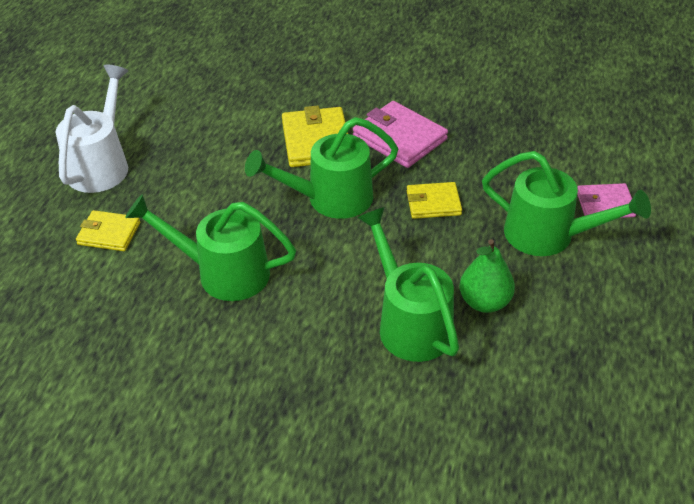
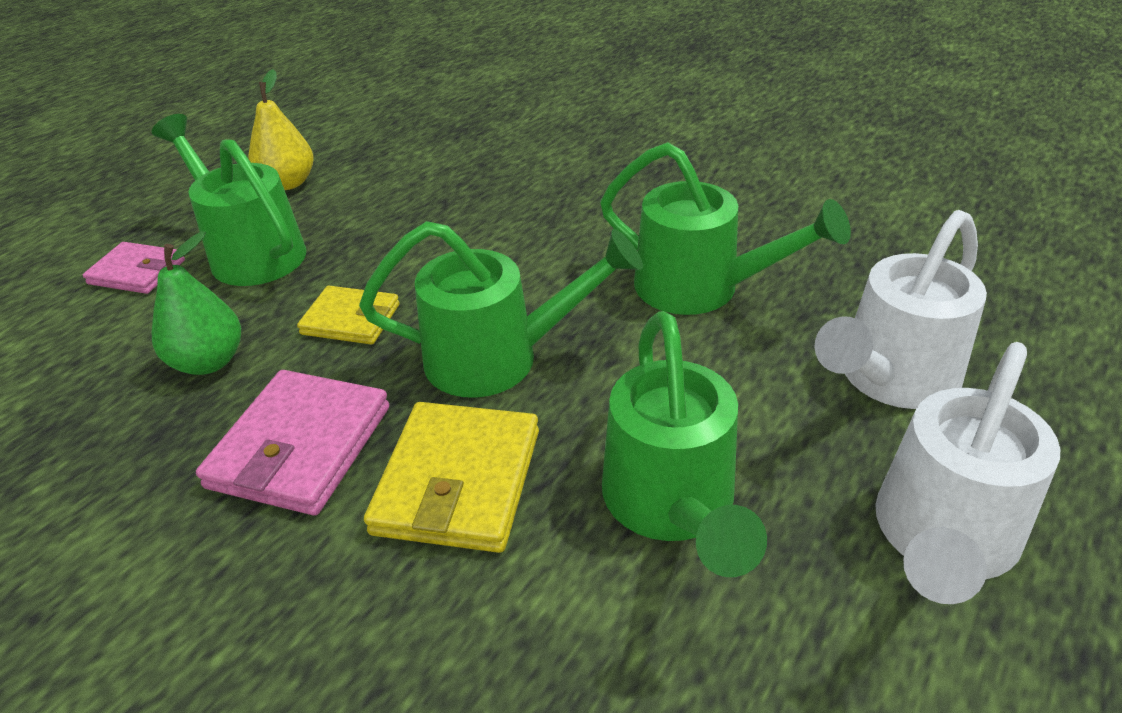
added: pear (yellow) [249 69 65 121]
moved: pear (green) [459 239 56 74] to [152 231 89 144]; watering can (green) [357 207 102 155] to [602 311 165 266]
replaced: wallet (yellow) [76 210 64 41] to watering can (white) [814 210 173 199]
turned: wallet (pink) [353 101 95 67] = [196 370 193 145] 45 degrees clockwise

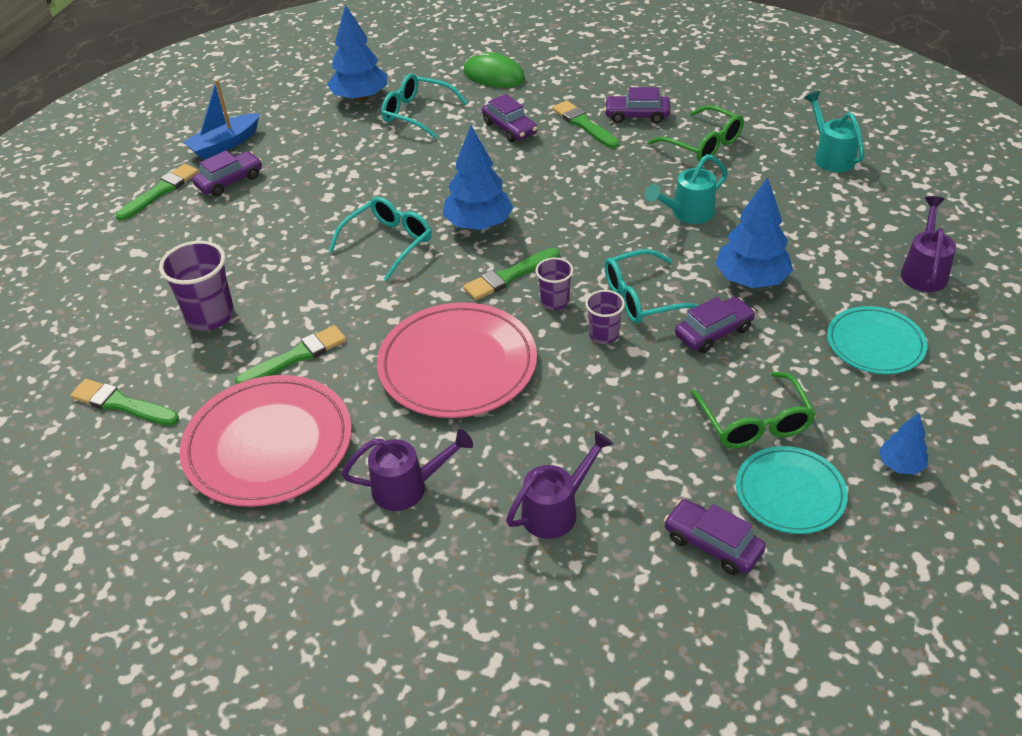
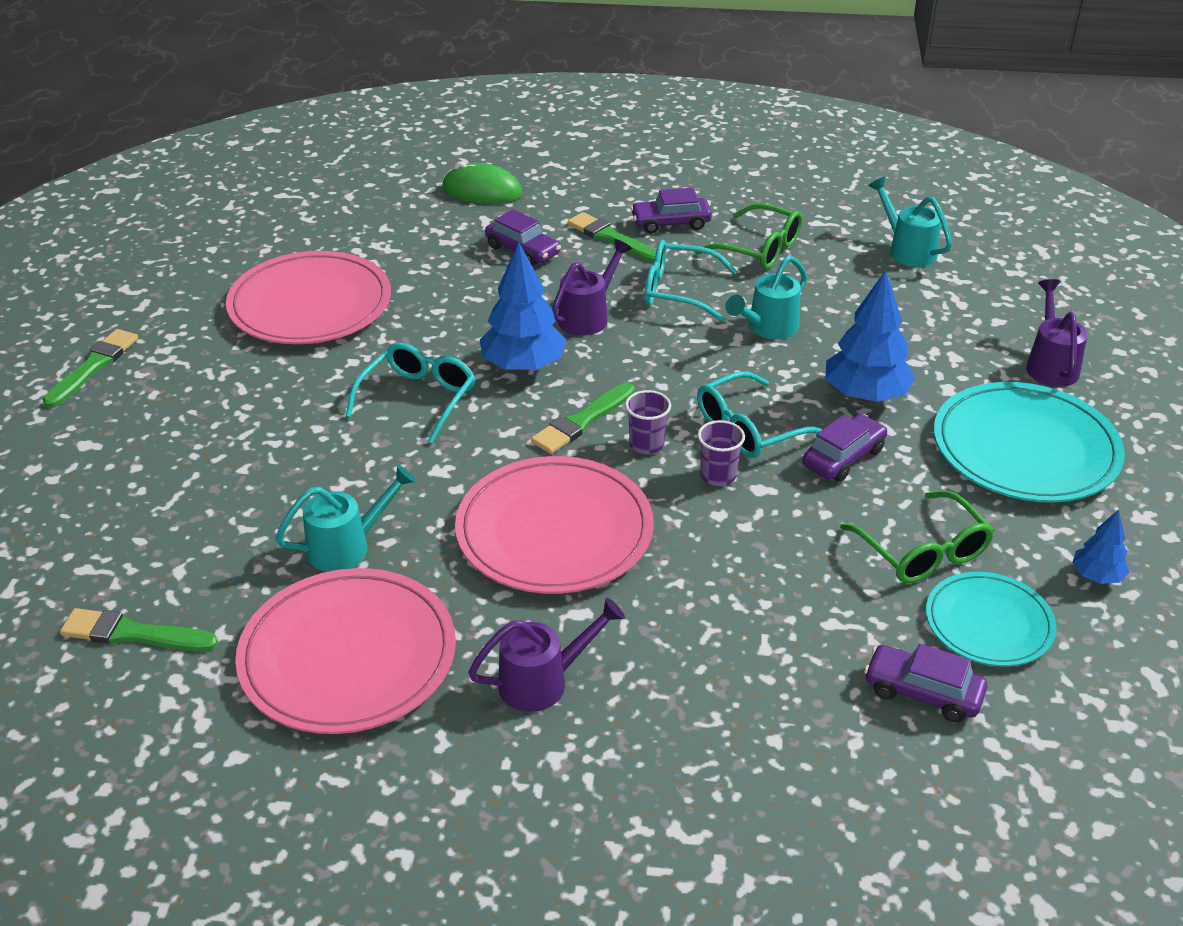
removed: cup (purple) [159 241 75 90]; boat (blue) [183 80 77 80]; car (purple) [192 150 70 47]; tree (blue) [327 4 60 98]
added: plate (pink) [226 251 165 93]
moved: watering can (purple) [506 431 107 108] to [552 239 80 97]; glasses (turquoise) [381 73 87 66] to [645 240 92 82]
replaced: brush (green) [235 325 111 59] to watering can (turquoise) [275 465 141 107]
resized: plate (turquoise) [827 306 100 68] = [934 382 191 120] x1.66

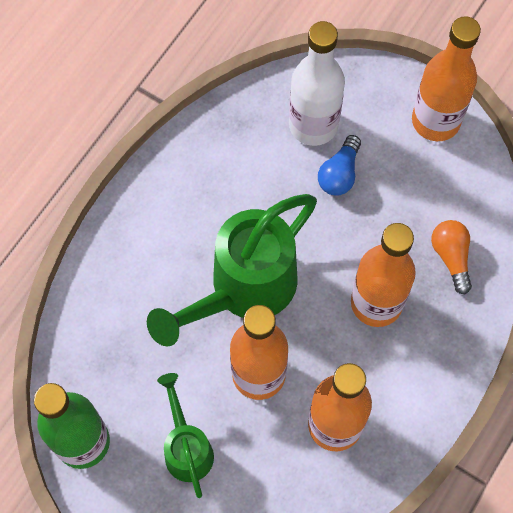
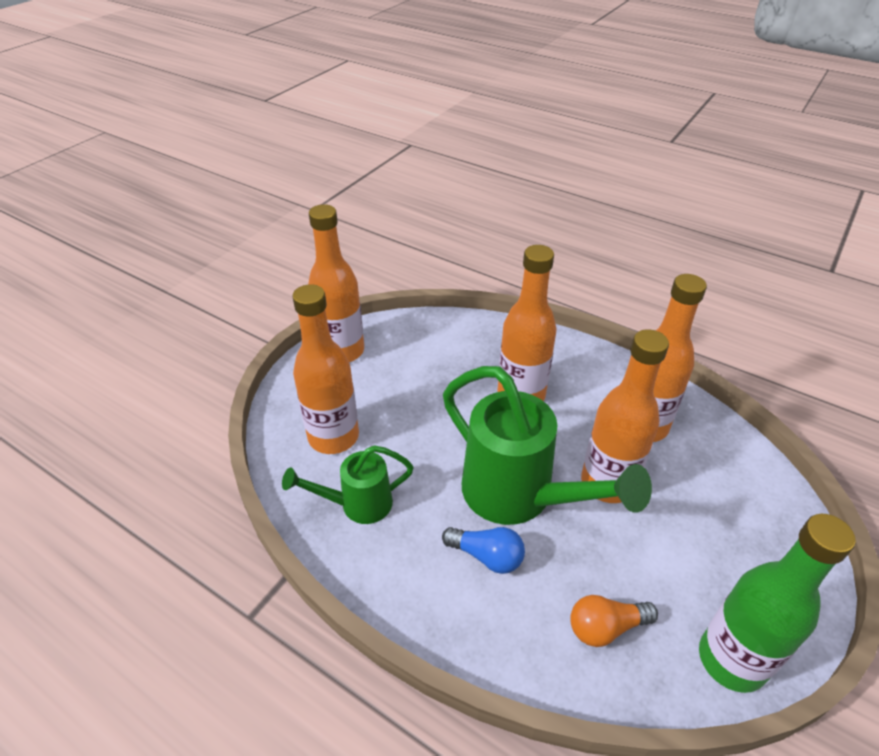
moved: watering can (green) [157 373 57 125] to [282 445 132 79]; light bulb (blue) [318 135 43 61] to [442 527 83 47]; light bulb (orange) [431 220 41 74] to [570 595 88 52]
recoloured: bottle (white) [289 21 56 125] to bottle (orange) [292 284 67 170]

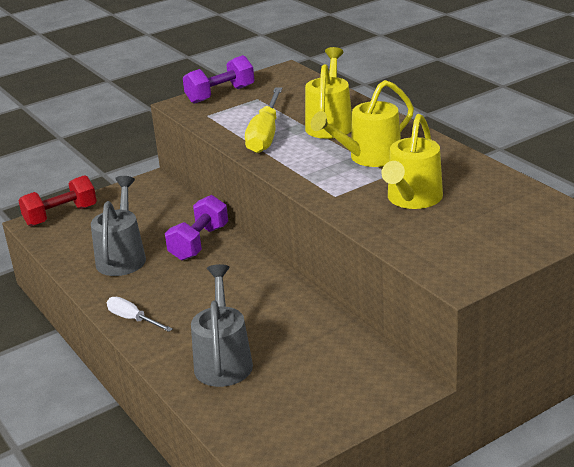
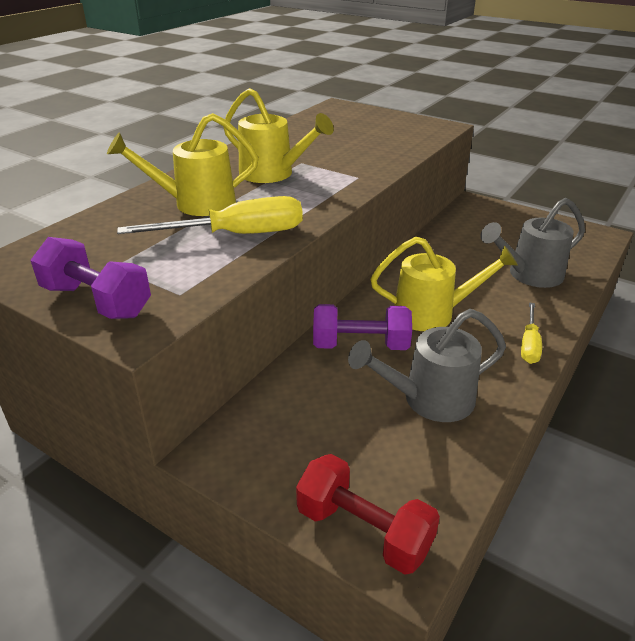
moved: watering can (yellow) [381 114 62 95] to [370 237 148 94]
recoloured: screwdriver (white) [107 297 66 35] to screwdriver (yellow) [521 302 21 62]

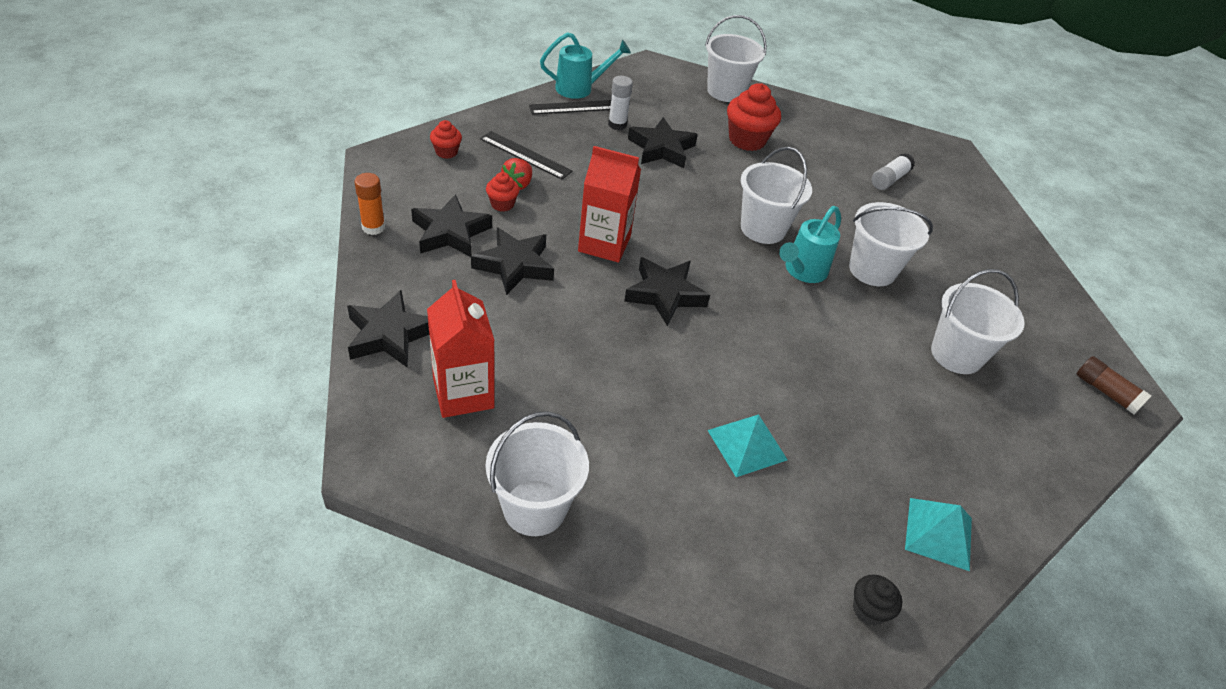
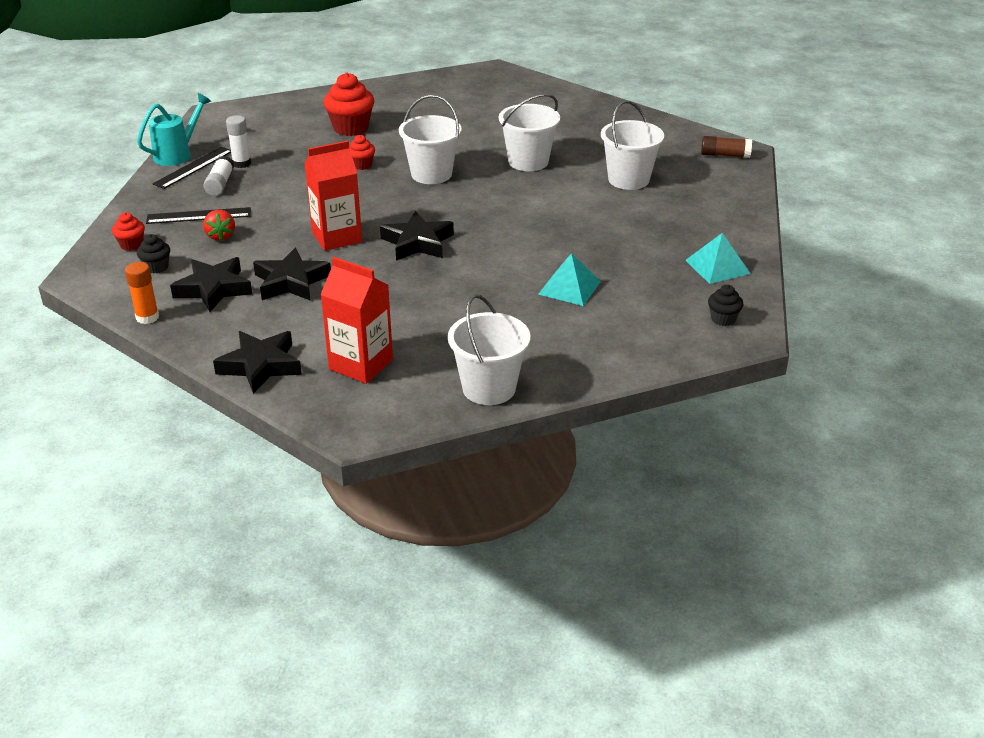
removed: star (black) [628 117 70 51]; bucket (white) [705 15 62 87]; watering can (turquoise) [779 206 62 77]
added: cupcake (black) [137 234 33 39]
moved: glue stick (white) [872 153 43 37] to [203 155 31 41]; cupcake (red) [486 172 33 40] to [349 135 26 35]

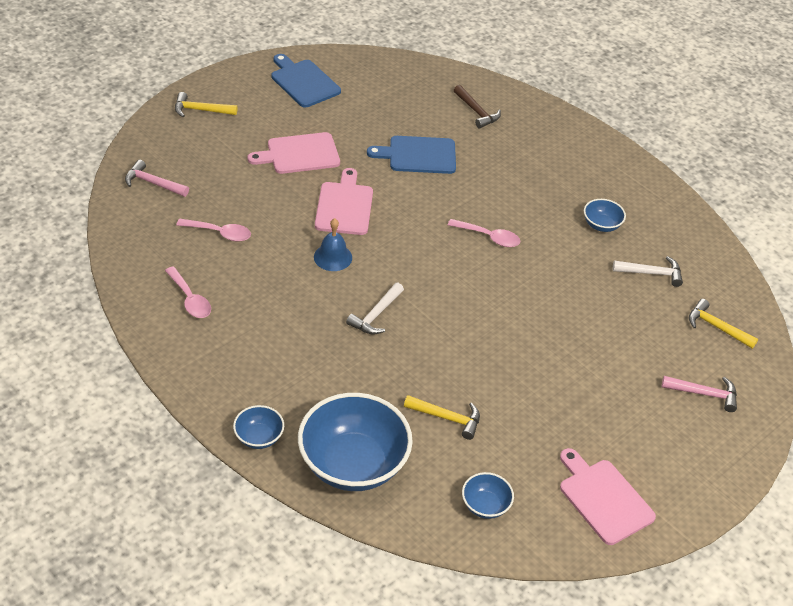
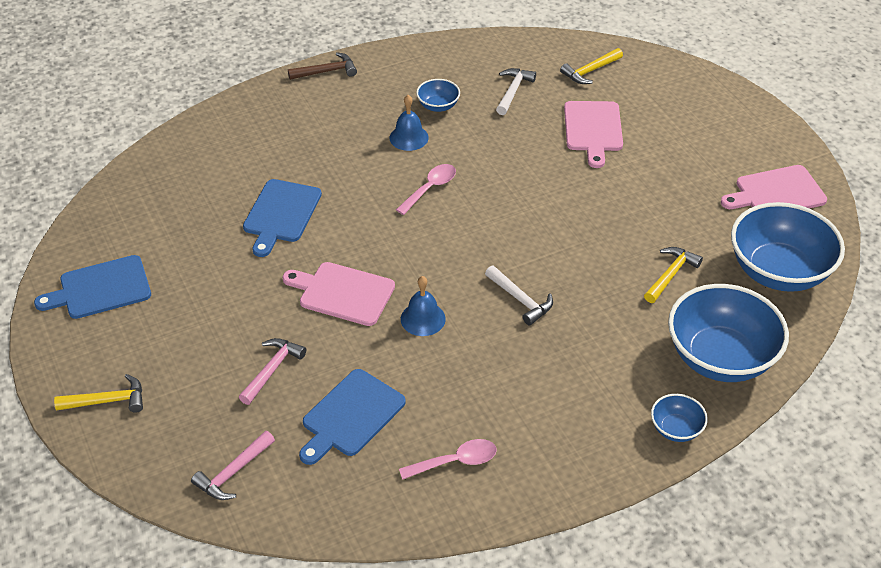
added: bell (blue) [390 95 39 56]
moved: hammer (pink) [662 376 75 36] to [239 338 67 67]; hammer (brown) [454 85 47 43] to [288 52 69 28]; cutting board (pink) [248 132 92 42] to [564 101 59 67]
replaced: spoon (pink) [176 219 75 23] to cutting board (blue) [299 369 107 96]
turned: hammer (yellow) [175 92 62 25] = [54 374 89 39] 120 degrees counterclockwise
resized: bowl (blue) [462 472 52 47] = [731 202 114 90] x2.20

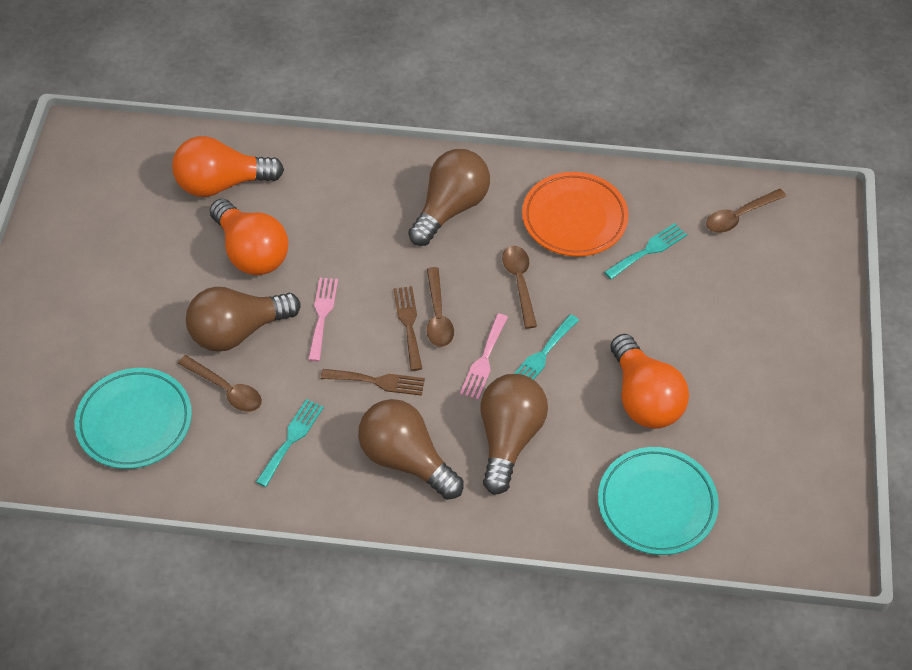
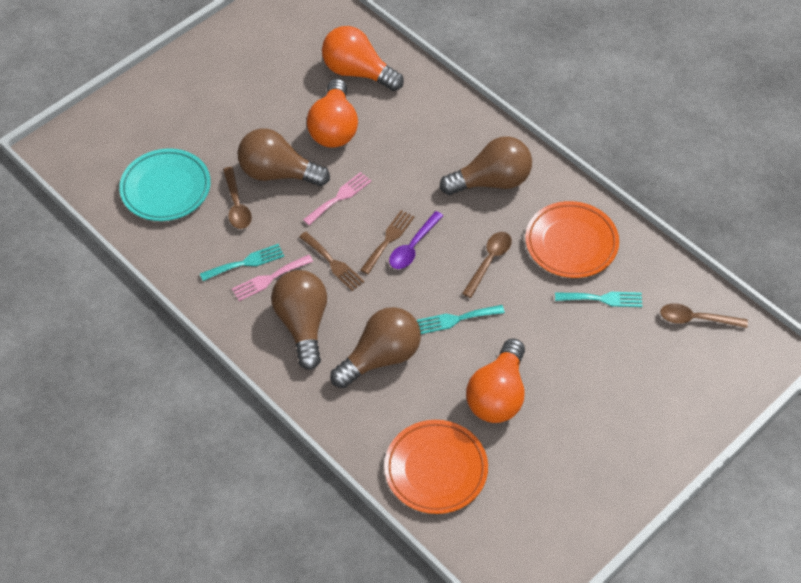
moved: fork (pink) [460 313 48 87] to [232 255 81 46]
recoloured: plate (turquoise) [598 447 121 108] to plate (orange) [384 420 104 94]; spoon (brown) [427 267 27 80] to spoon (purple) [389 211 54 58]

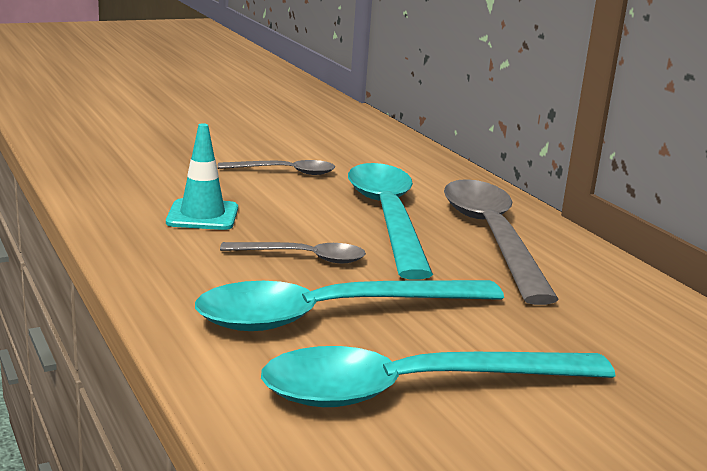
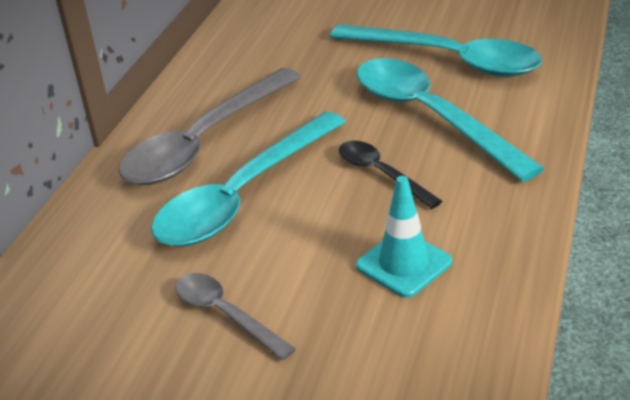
recoloured: spoon (grey) [220 242 146 21] to spoon (black) [339 141 103 68]
turned: spoon (turquoise) [195 280 309 51] = [357 58 188 124] 150 degrees counterclockwise

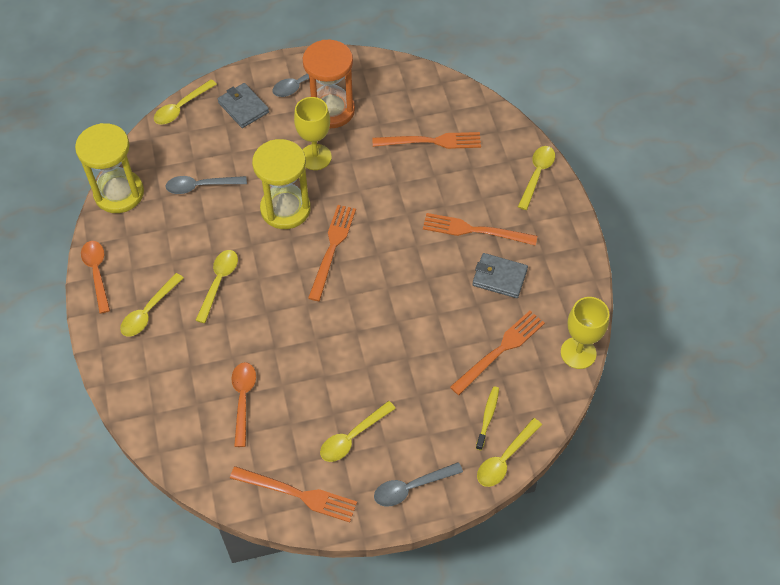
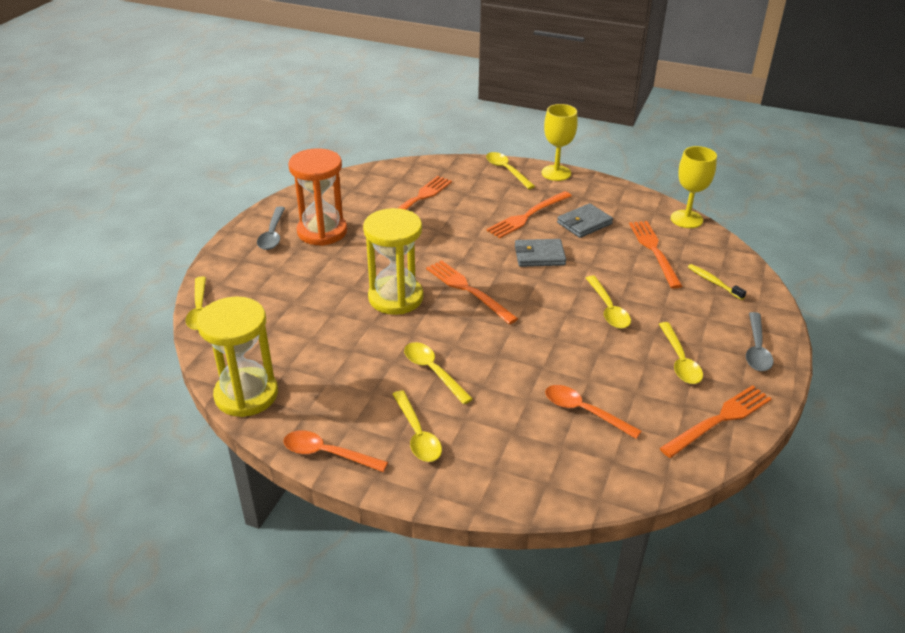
removed: spoon (grey) [165 176 82 18]
moved: wallet (grey) [217 83 52 45] to [515 239 51 28]; goblet (yellow) [294 97 38 73] to [542 104 36 77]; spoon (yellow) [477 418 65 69] to [586 276 45 53]

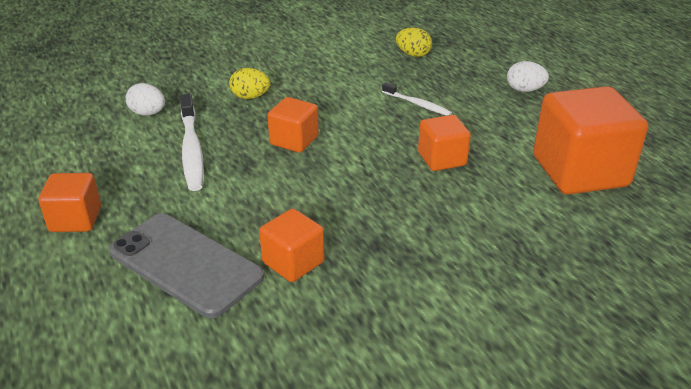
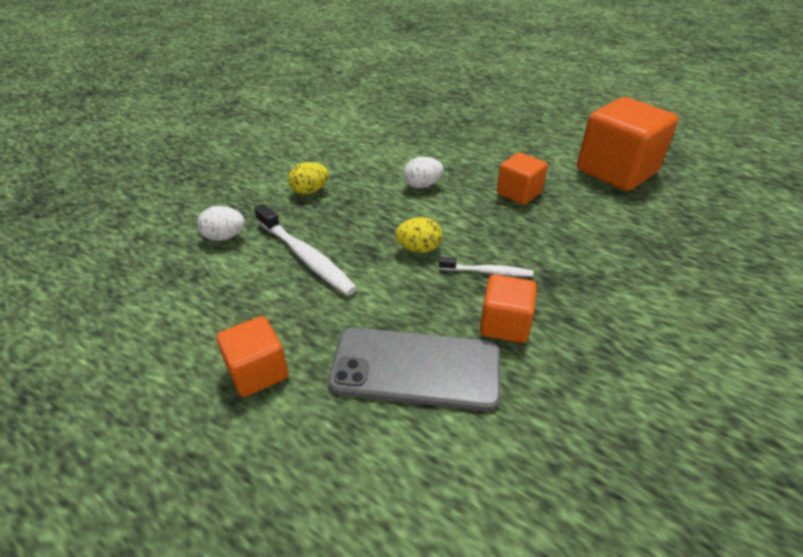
removed: cube (orange) [267 97 52 56]
moved: egg (yellow) [396 27 36 30] to [395 217 47 36]; egg (white) [507 61 42 31] to [403 157 40 31]; toothbrush (white) [382 82 70 34] to [439 257 95 20]

